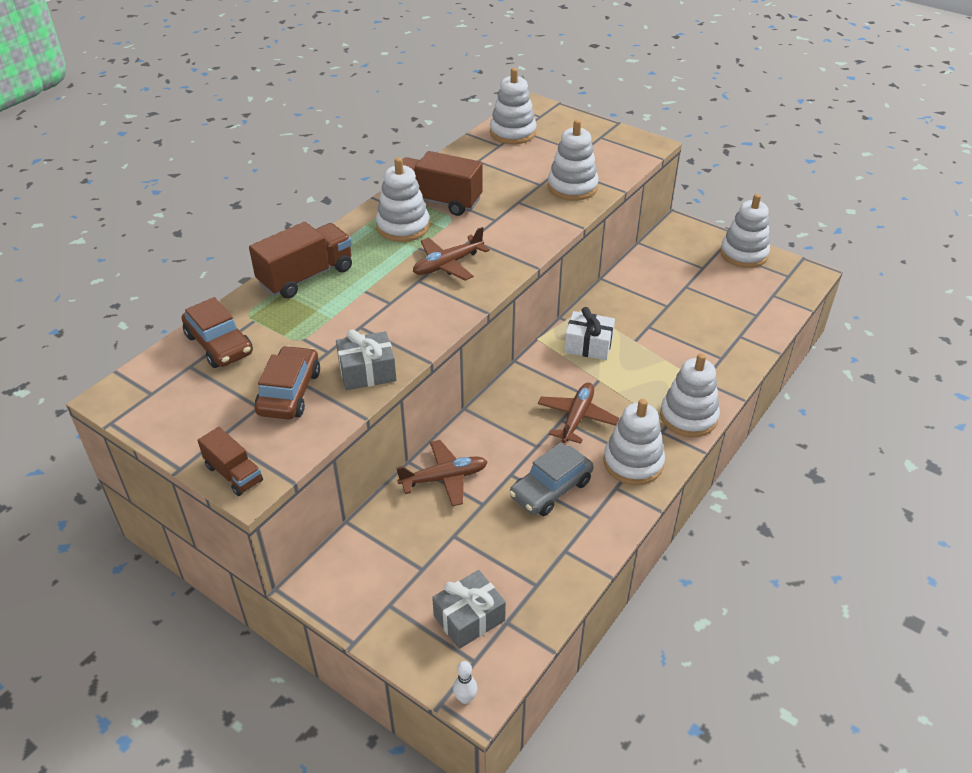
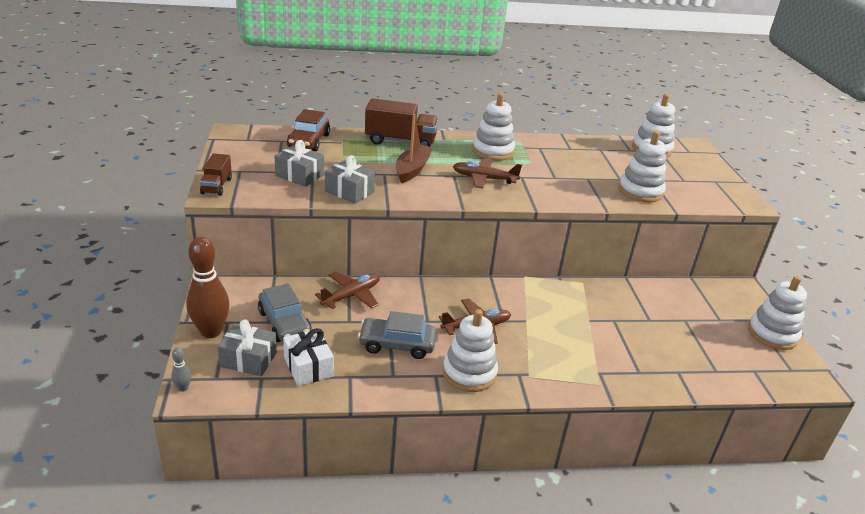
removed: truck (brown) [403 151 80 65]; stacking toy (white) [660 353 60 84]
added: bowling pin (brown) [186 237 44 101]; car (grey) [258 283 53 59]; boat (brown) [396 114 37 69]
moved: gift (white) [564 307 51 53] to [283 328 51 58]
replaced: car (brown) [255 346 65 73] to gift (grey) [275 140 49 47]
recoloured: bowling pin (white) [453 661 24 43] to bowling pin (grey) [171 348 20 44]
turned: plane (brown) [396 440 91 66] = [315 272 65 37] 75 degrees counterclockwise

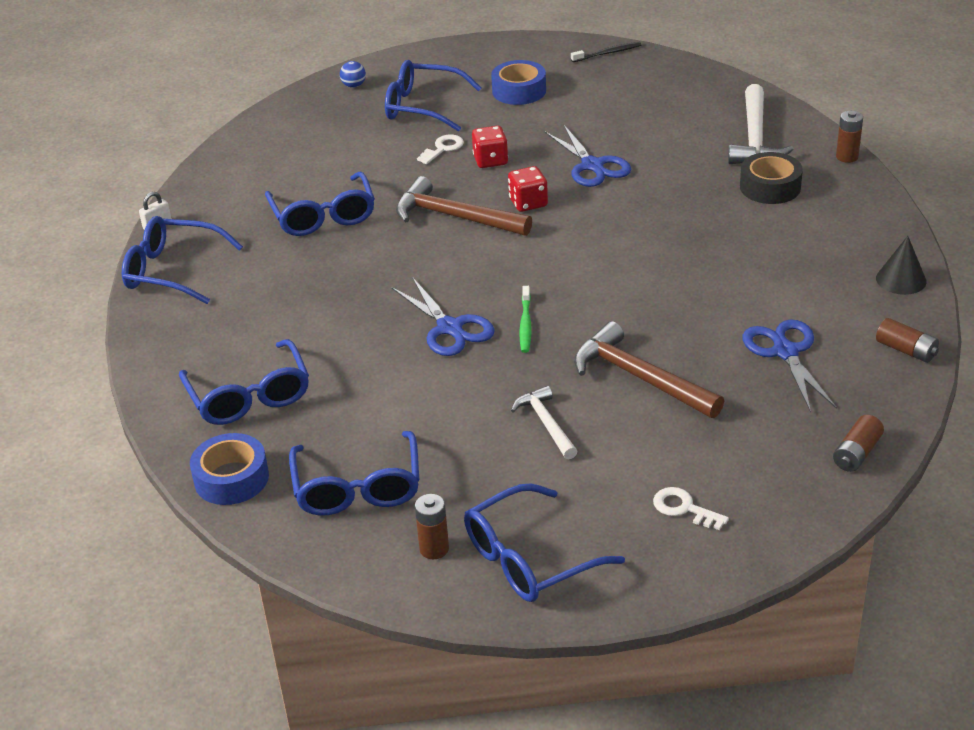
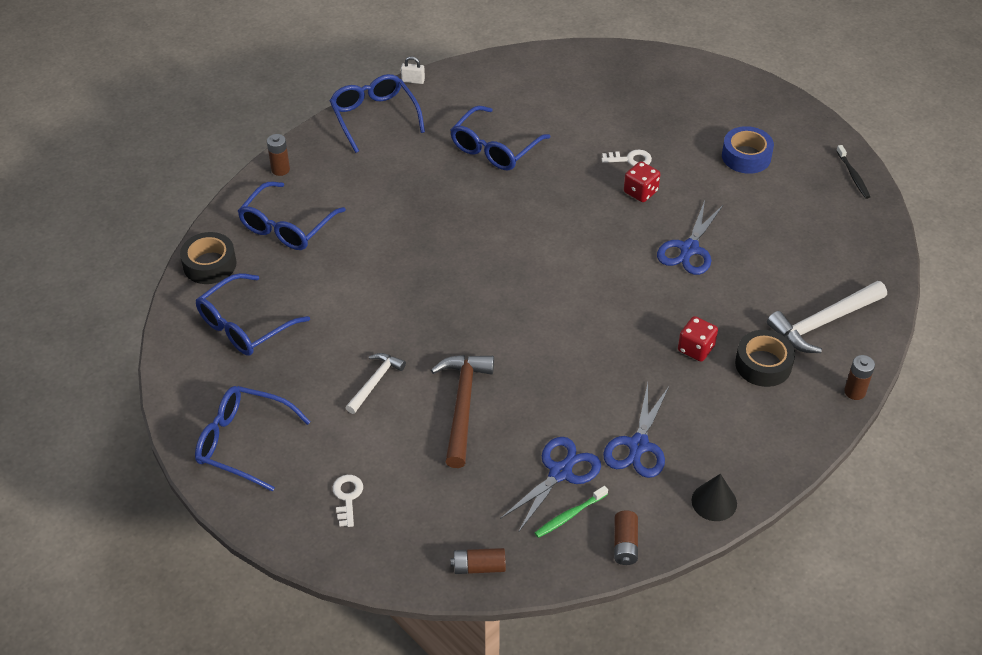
removed: ball (blue) [340 61 26 27]; glasses (blue) [385 60 97 71]; hammer (brown) [396 176 136 60]
moved: battery (brown) [415 494 34 65] to [267 134 23 42]; toothbrush (green) [519 286 13 67] to [535 486 73 52]; scissors (blue) [391 277 104 79] to [603 383 66 95]; dice (red) [508 166 40 46] to [678 316 40 46]
recoloured: tape (blue) [190 433 79 72] to tape (black) [180 232 57 52]
turned: toothbrush (black) [571 42 70 20] = [836 145 34 54] 45 degrees clockwise

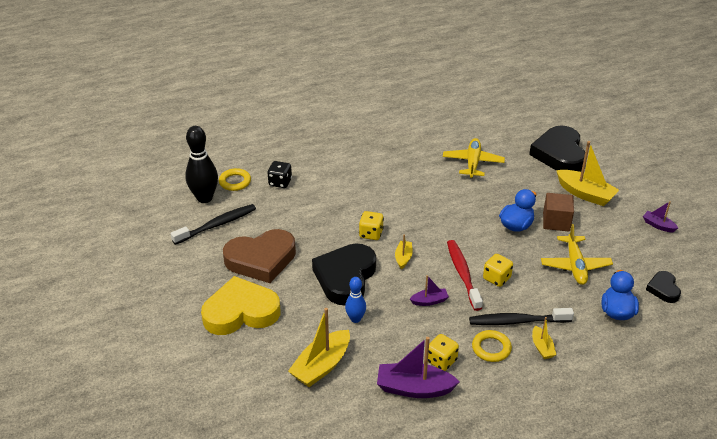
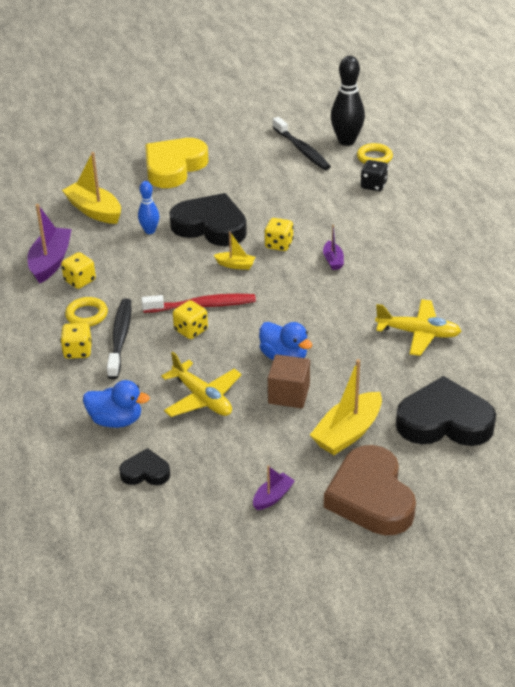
moved: boat (purple) [410 275 39 31] to [323 225 21 45]; heart (brown) [223 229 73 54] to [324 445 92 90]
replaced: boat (yellow) [532 317 24 42] to dice (yellow) [60 323 32 36]
turned: heart (yellow) [201 276 79 59] = [145 138 63 50] 135 degrees counterclockwise; plane (yellow) [541 224 72 61] = [161 352 81 65] 135 degrees counterclockwise

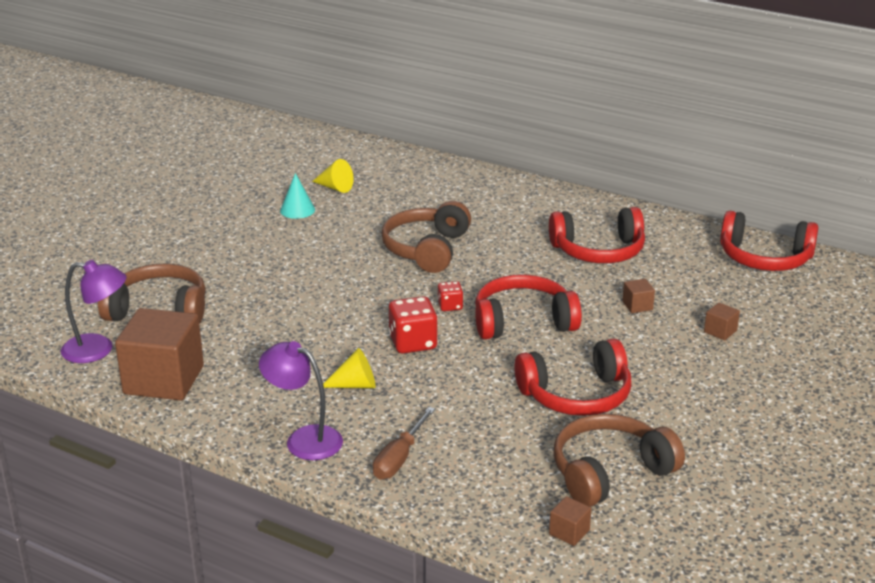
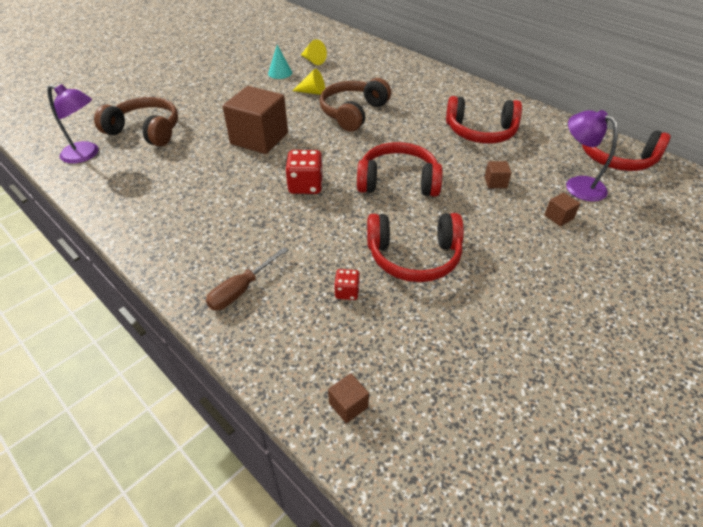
removed: headphones (brown) [553 414 132 93]
moved: cube (brown) [115 308 89 93] to [223 86 65 68]; cone (yellow) [323 348 53 40] to [293 69 32 26]; dice (red) [437 281 26 30] to [334 269 26 31]; lamp (purple) [259 341 84 119] to [566 110 52 92]

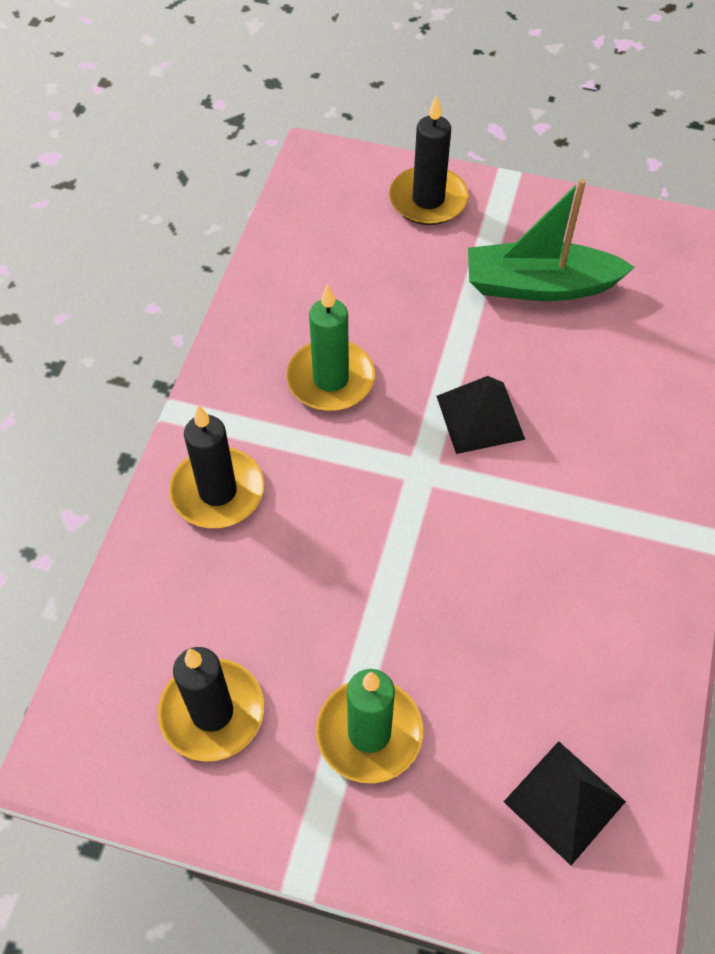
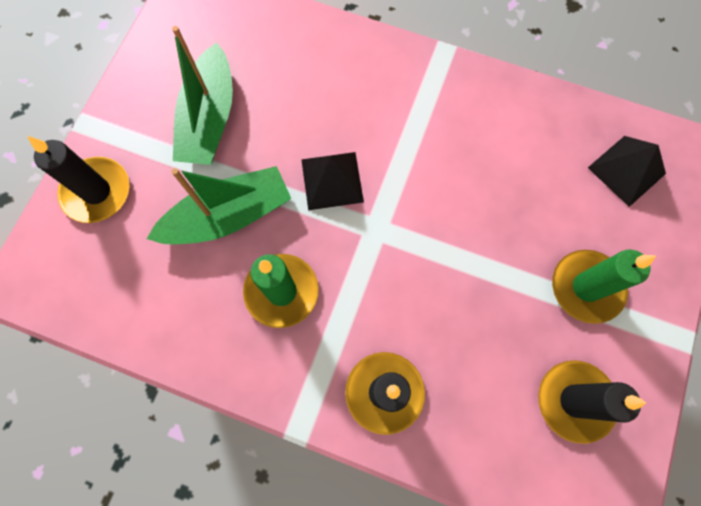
added: boat (green) [147 166 144 78]

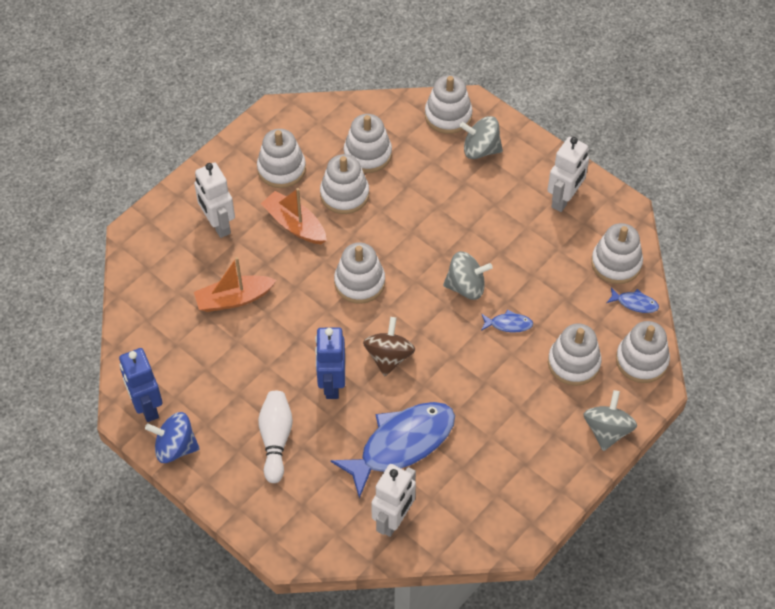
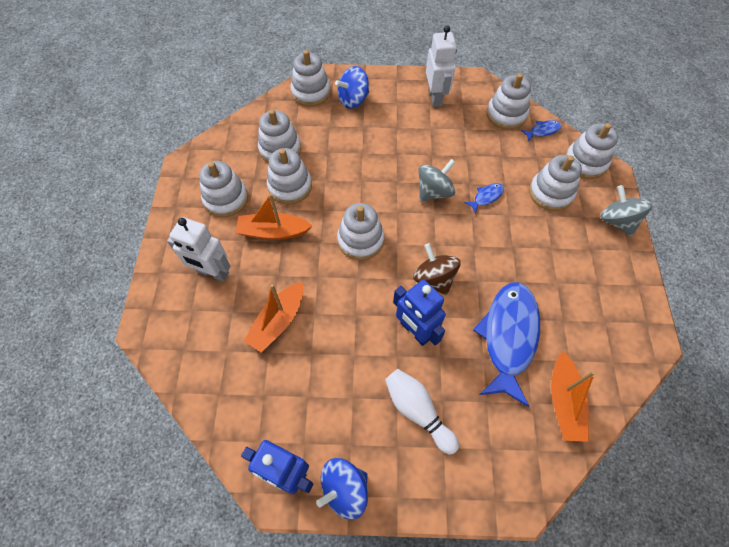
replaced: robot (white) [371 464 45 73] to boat (orange) [551 352 44 90]
recoloured: spinning top (grey) [460 116 43 43] to spinning top (blue) [335 66 34 43]

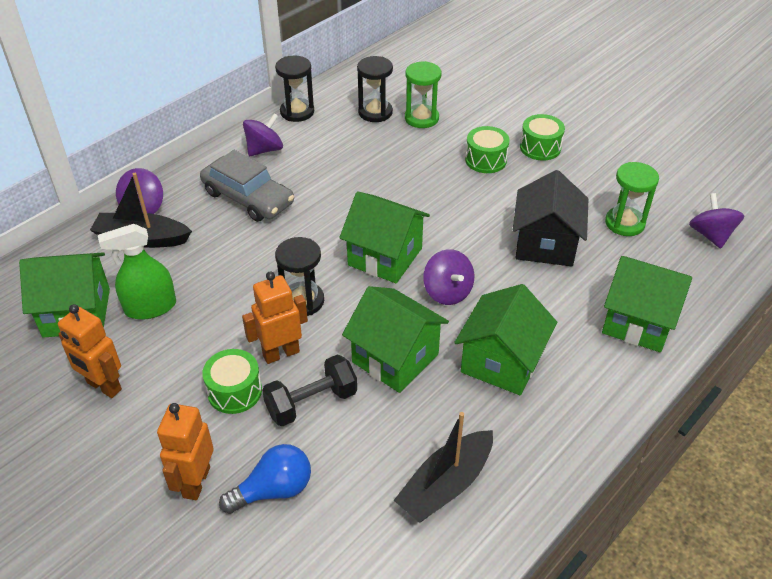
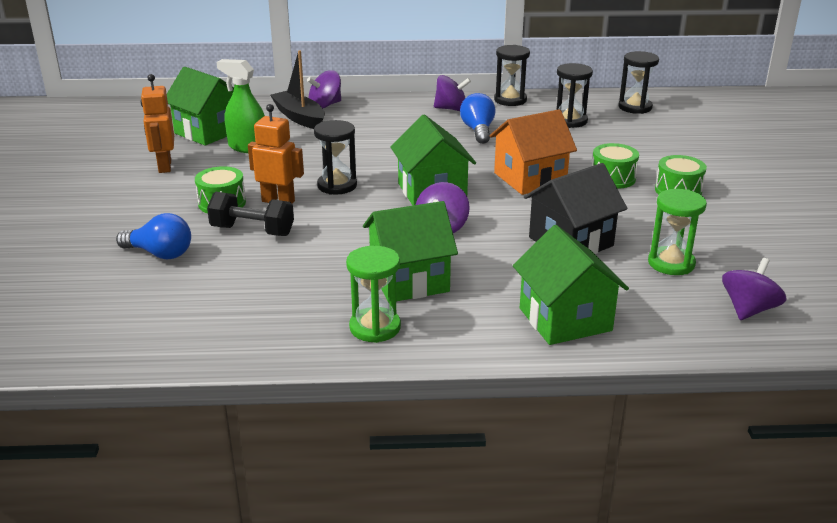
removed: robot (orange) [157 403 57 97]; car (grey) [200 150 94 72]; house (green) [342 286 107 107]; boat (black) [394 412 99 111]
added: light bulb (blue) [460 93 36 51]; house (orange) [490 109 87 86]; hourglass (black) [618 51 41 63]
moved: hourglass (green) [405 61 36 67] to [346 246 55 97]

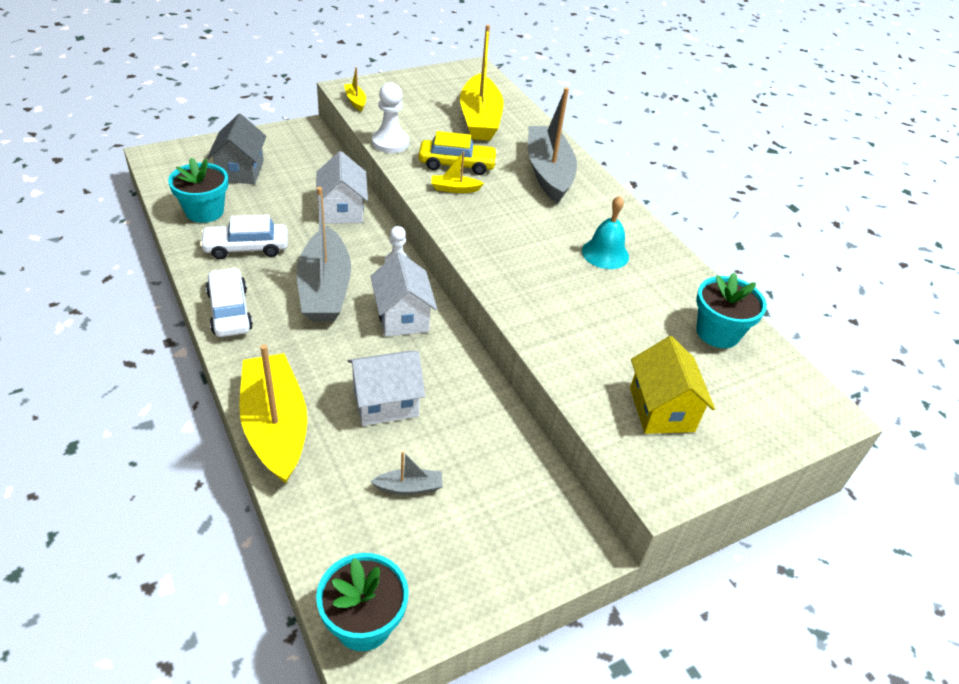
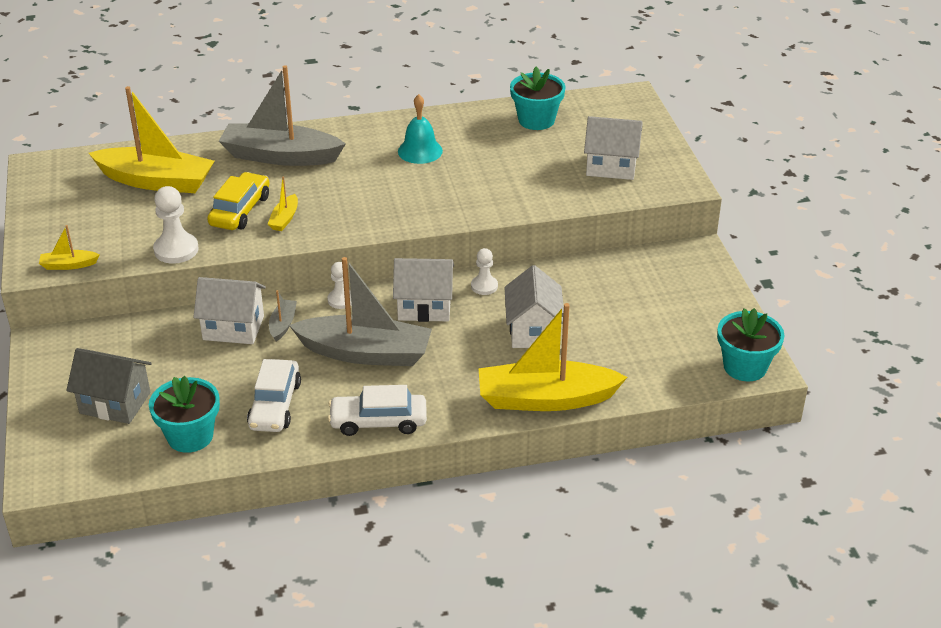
added: pawn (white) [471 248 27 47]
moved: boat (grey) [370 451 73 44] to [269 290 28 52]
recoloured: house (yellow) [630 336 85 98] to house (white) [584 116 59 64]

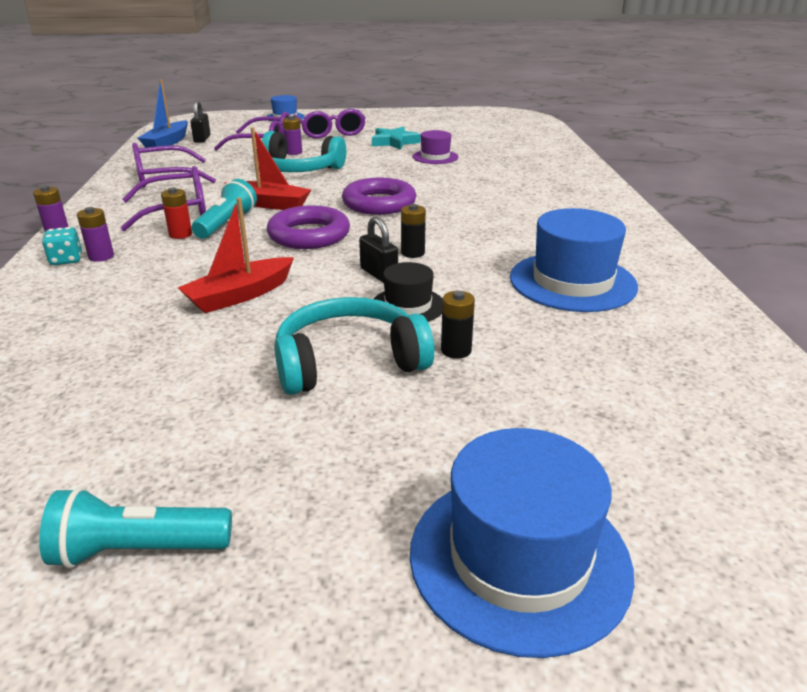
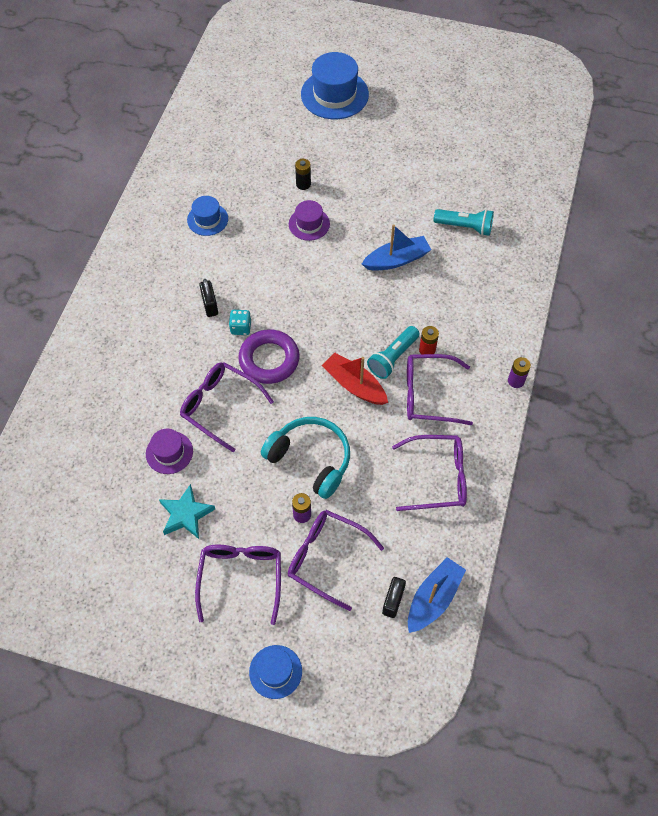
removed: battery (purple) [77 207 37 55]; ring (purple) [267 205 83 44]; headphones (turquoise) [274 297 160 98]; battery (black) [401 204 25 54]
added: glasses (purple) [180 362 94 90]
moved: padlock (black) [359 216 39 67] to [199 279 19 38]; dice (turquoise) [42 227 40 38] to [229 310 23 25]; flashlight (turquoise) [39 487 193 81] to [434 209 60 27]
recoloured: hat (black) [374 262 69 60] to hat (purple) [289 200 41 41]; boat (red) [178 198 116 115] to boat (blue) [362 225 69 46]
resized: hat (blue) [510 208 128 104] = [187 196 41 40] x0.56

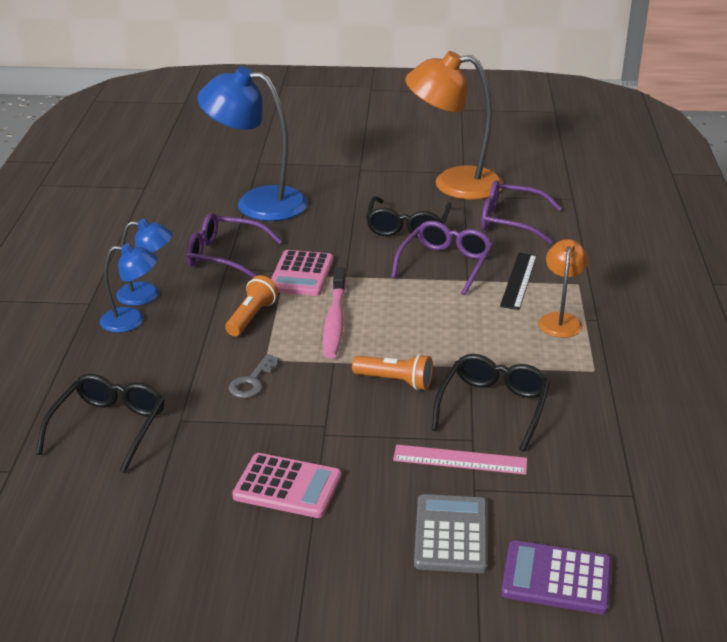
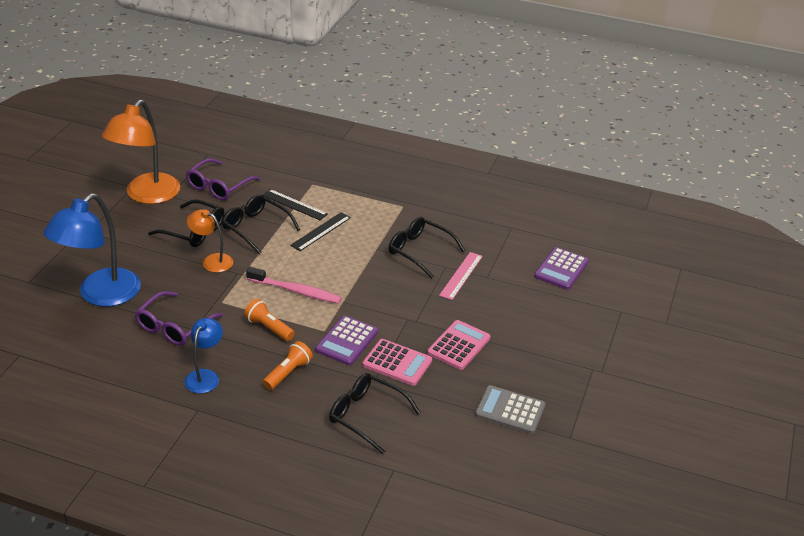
removed: lamp (blue) [100 243 58 90]
added: ruler (black) [290 212 61 39]
moved: lamp (orange) [538 239 50 99] to [187 209 46 64]; flashlight (orange) [352 354 81 36] to [263 341 50 49]; calculator (pink) [271 250 62 46] to [362 339 70 47]; calculator (grey) [414 494 74 79] to [475 385 71 49]
replaced: key (grey) [229 354 50 44] to calculator (purple) [315 316 63 49]
recoloured: glasses (purple) [391 221 102 75] to glasses (black) [222 194 78 60]

